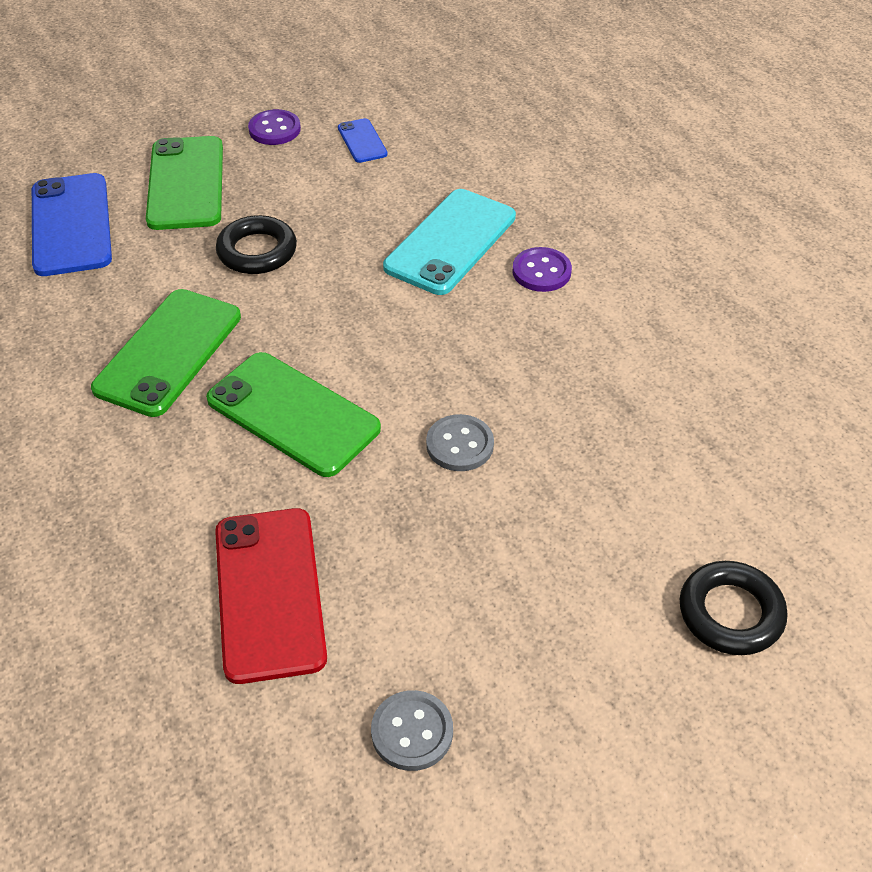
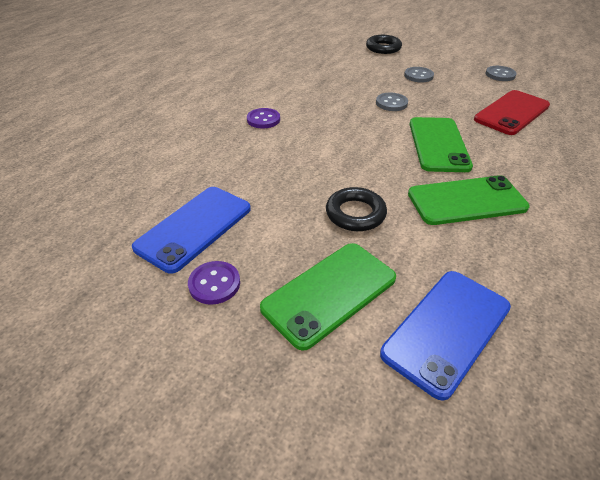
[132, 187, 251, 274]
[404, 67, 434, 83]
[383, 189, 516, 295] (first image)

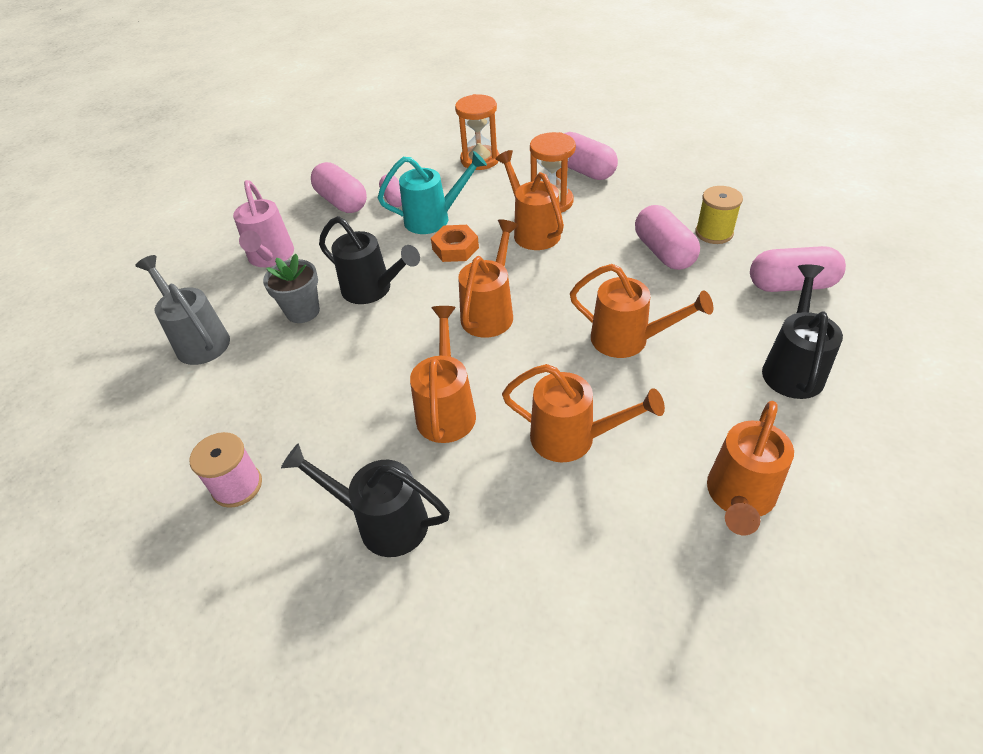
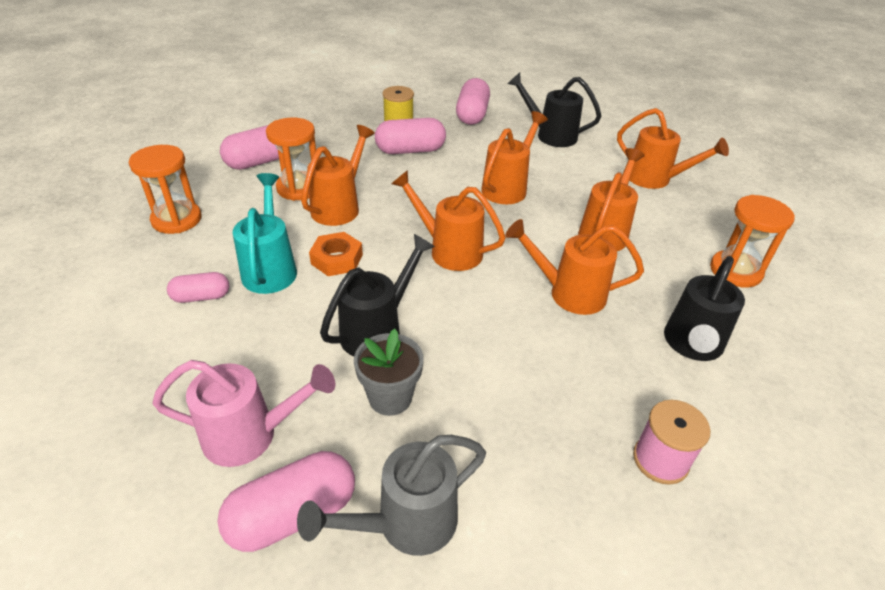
[217, 451, 355, 552]
[301, 125, 375, 226]
[710, 195, 795, 288]

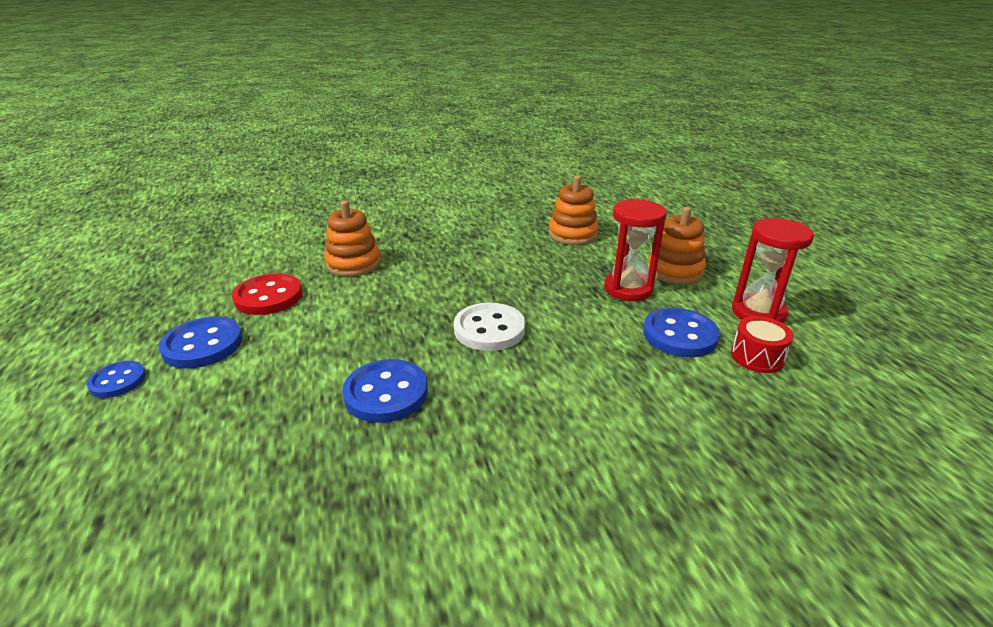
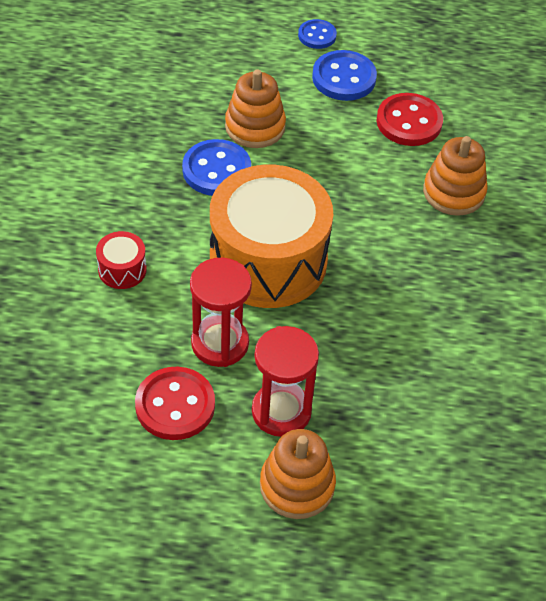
[96, 231, 147, 289]
[135, 367, 215, 440]
[190, 258, 252, 367]
[210, 165, 333, 308]
[225, 69, 286, 148]

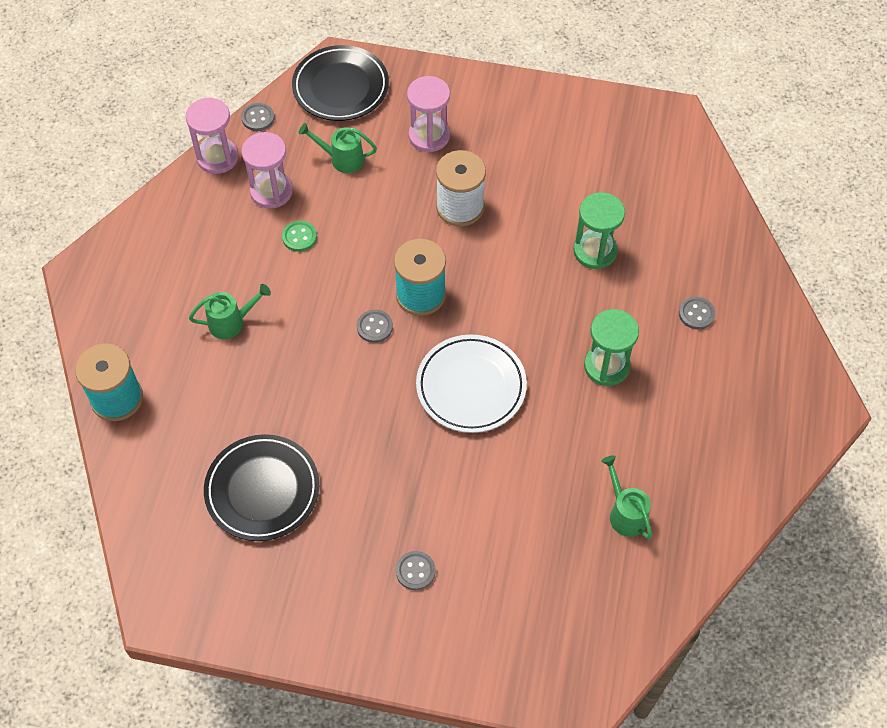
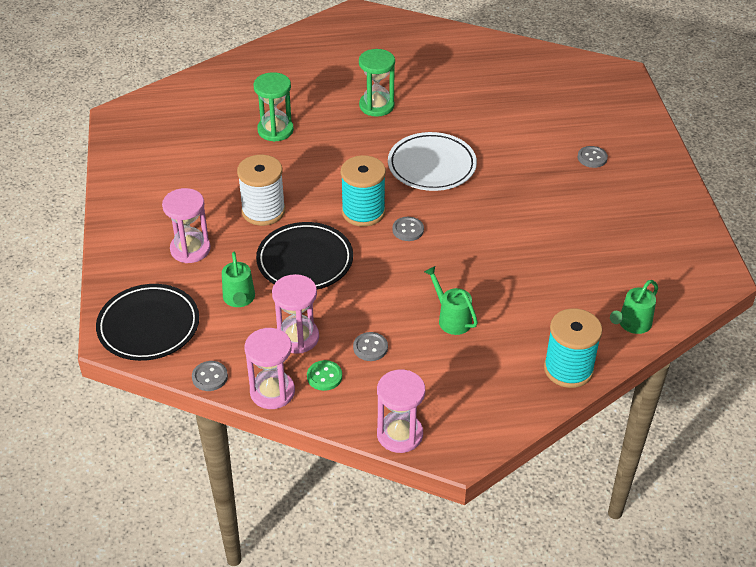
[256, 222, 353, 289]
[307, 360, 342, 391]
[353, 332, 388, 361]
[377, 370, 425, 453]
[610, 280, 658, 334]

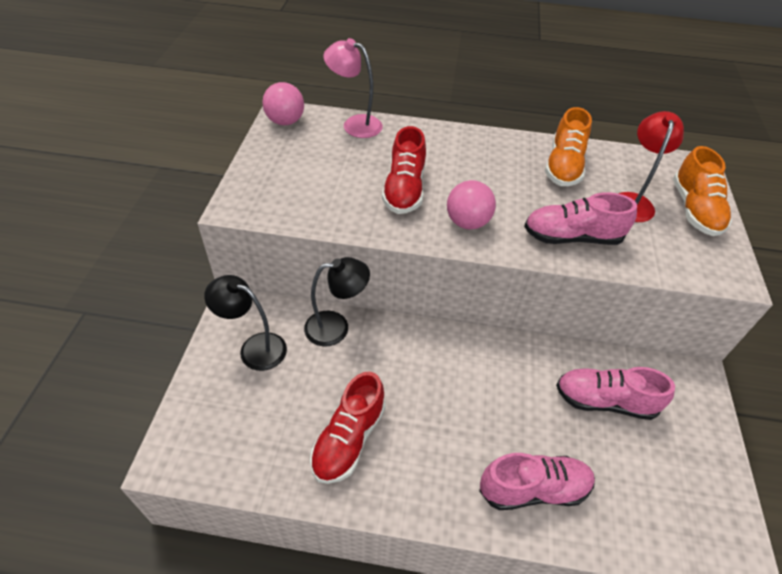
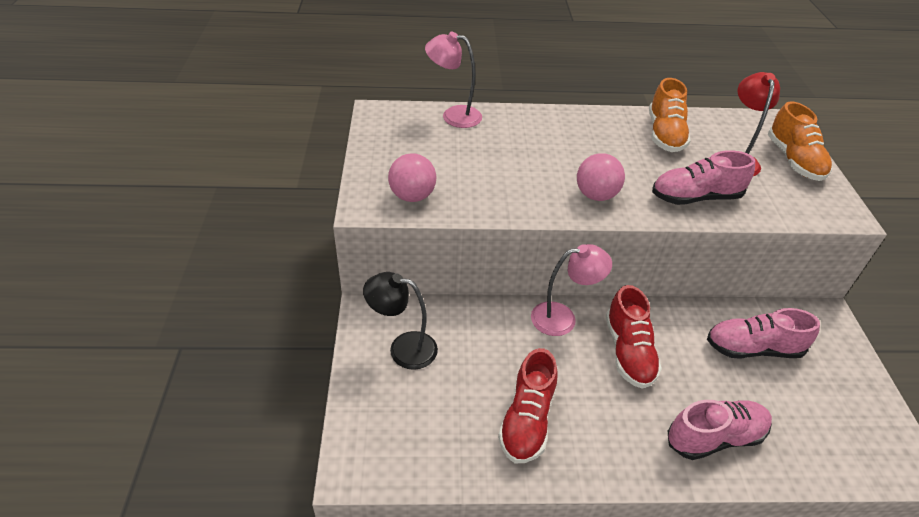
[388, 153, 436, 202]
[531, 244, 612, 336]
[605, 285, 662, 389]
[304, 257, 370, 347] (first image)

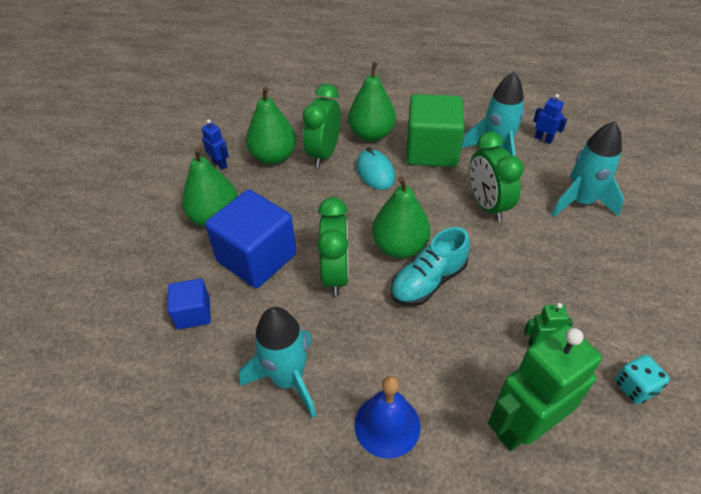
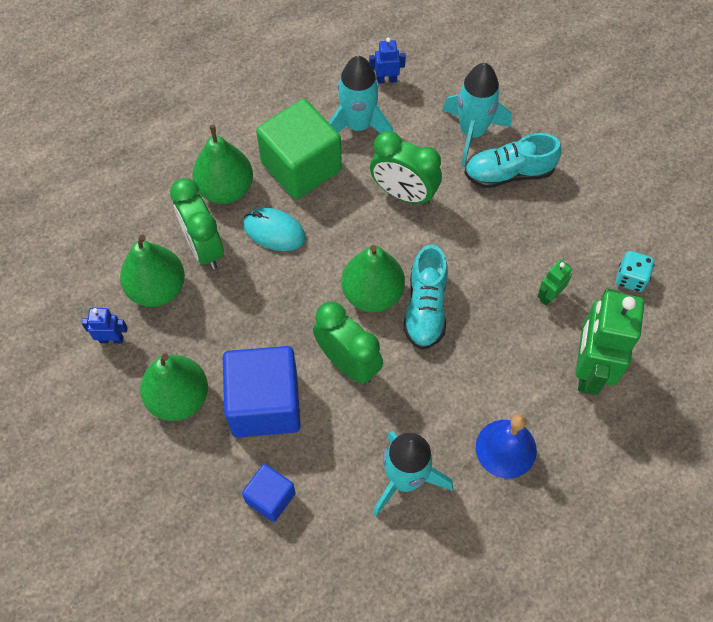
[464, 133, 561, 188]

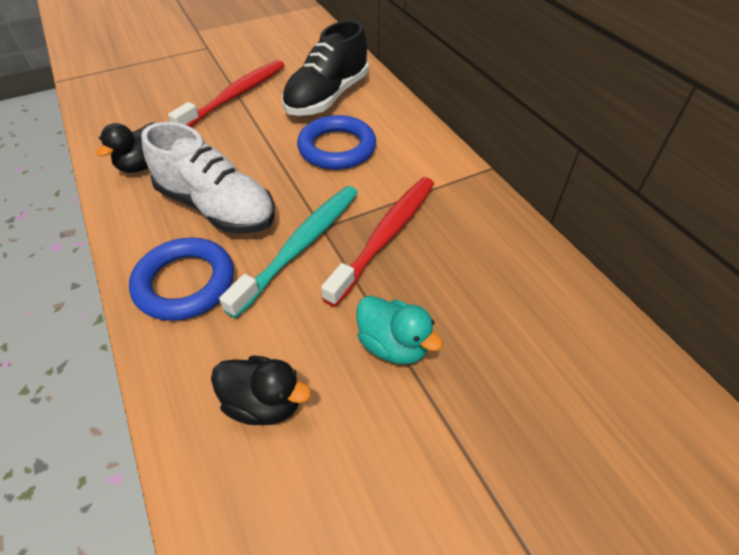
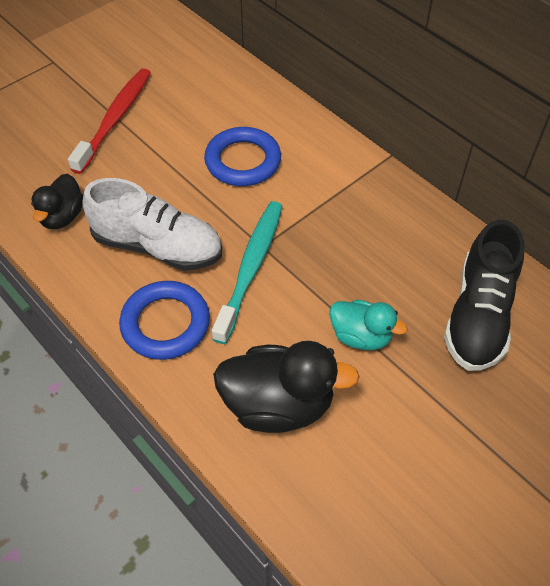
[213, 341, 360, 433]
[444, 220, 525, 371]
[321, 177, 434, 307] (first image)

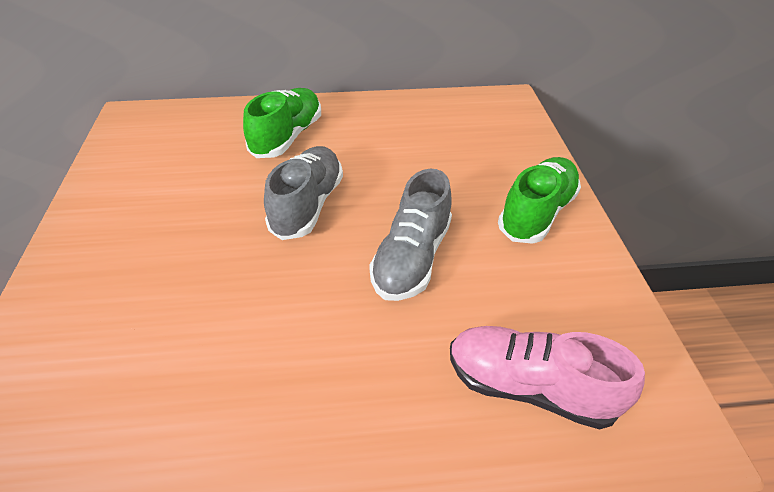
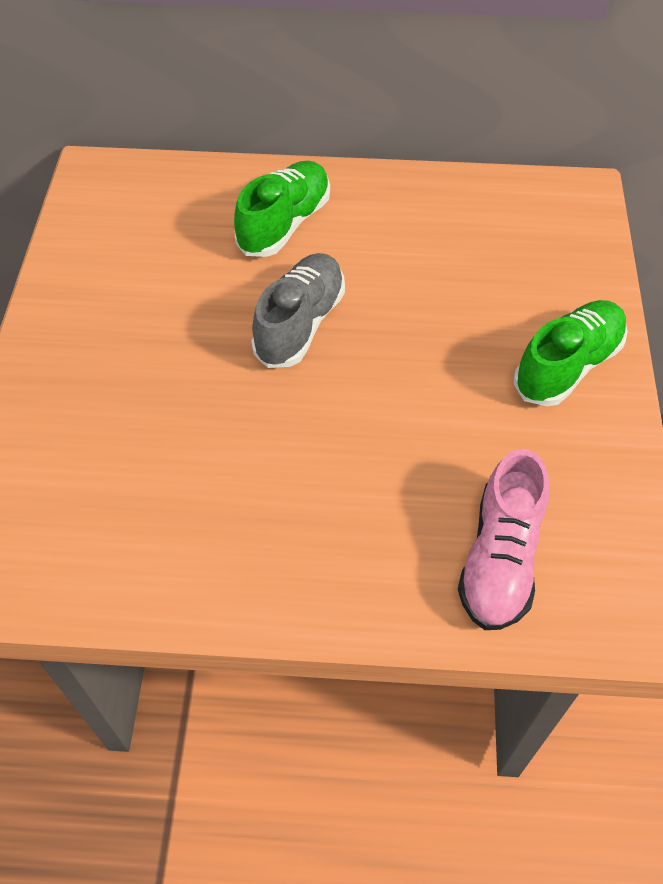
[458, 449, 549, 630]
[370, 169, 452, 301] (first image)

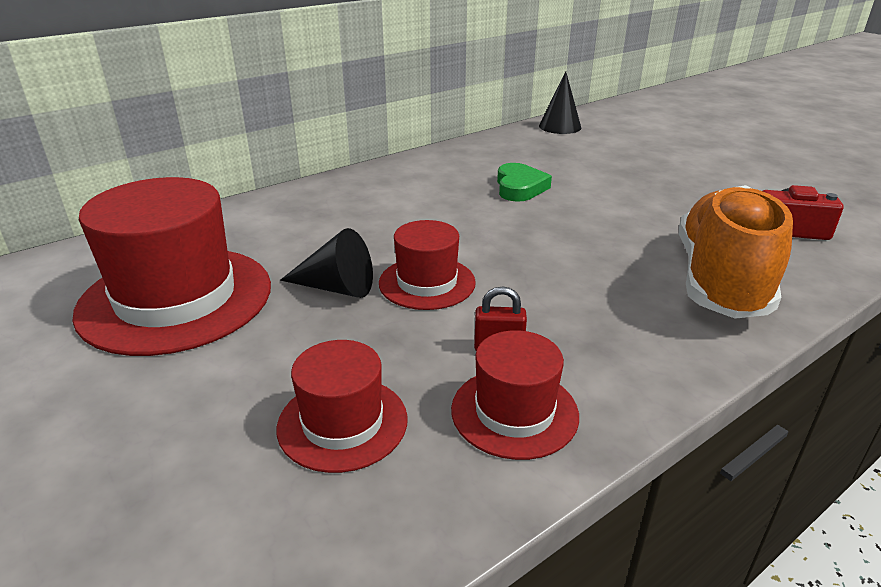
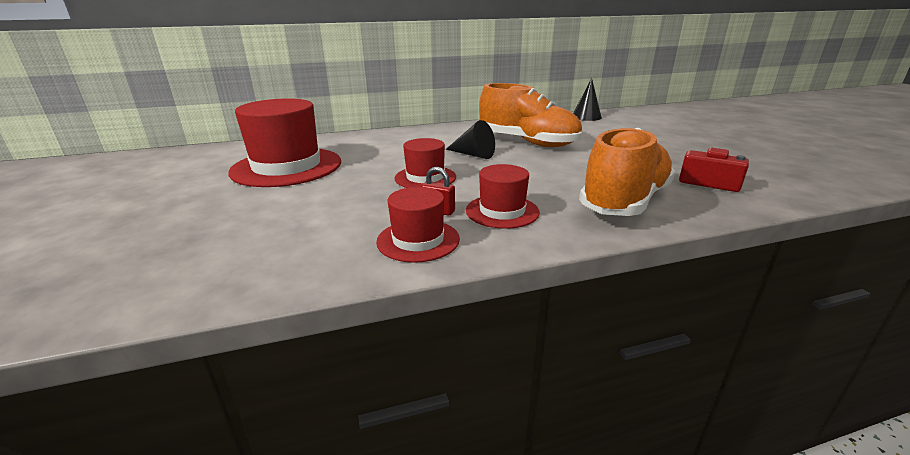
[446, 120, 495, 159]
[466, 164, 540, 229]
[479, 83, 582, 147]

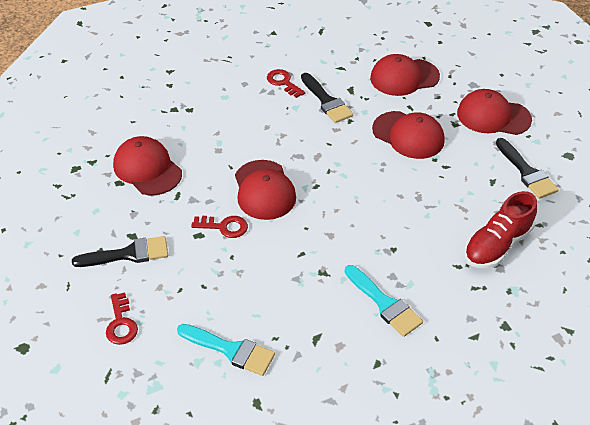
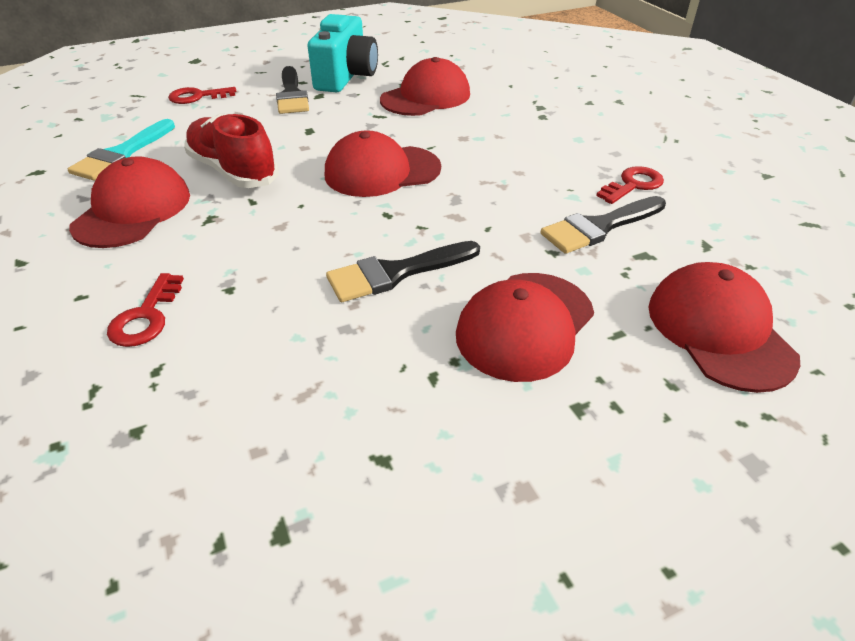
[69, 156, 190, 248]
[107, 273, 184, 347]
[184, 114, 279, 188]
[308, 14, 378, 92]
[326, 241, 480, 302]
[345, 265, 423, 337] (first image)

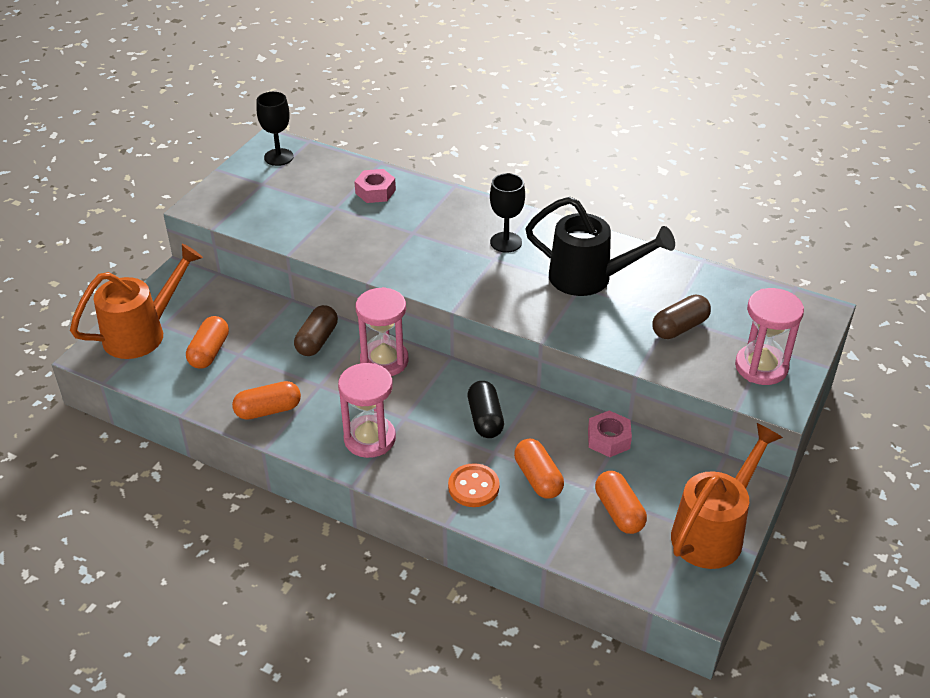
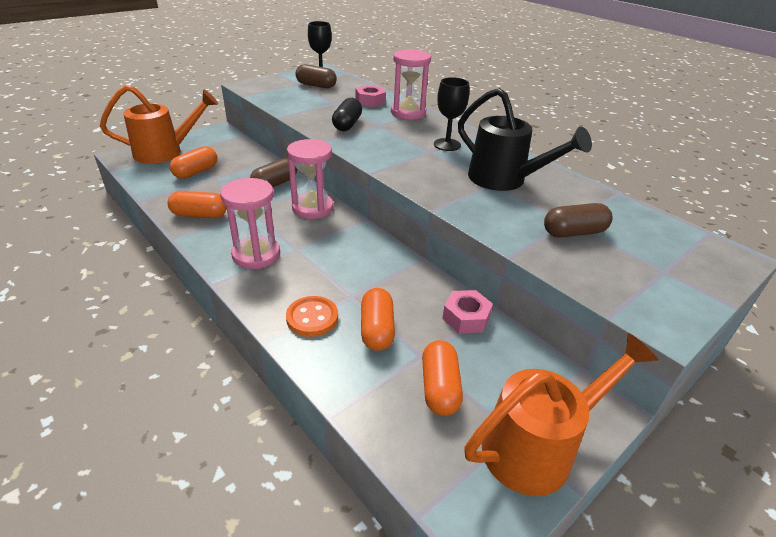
[296, 64, 337, 88]
[332, 98, 362, 131]
[391, 49, 431, 120]

